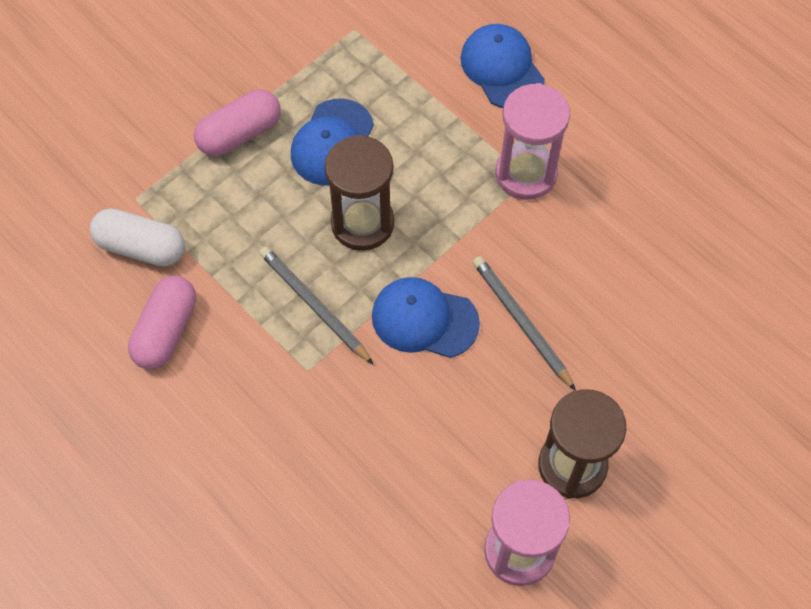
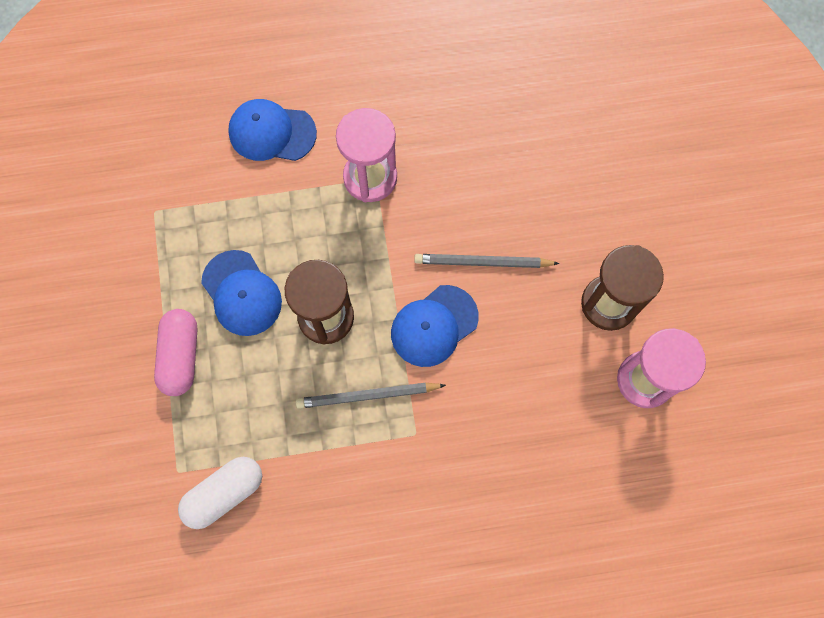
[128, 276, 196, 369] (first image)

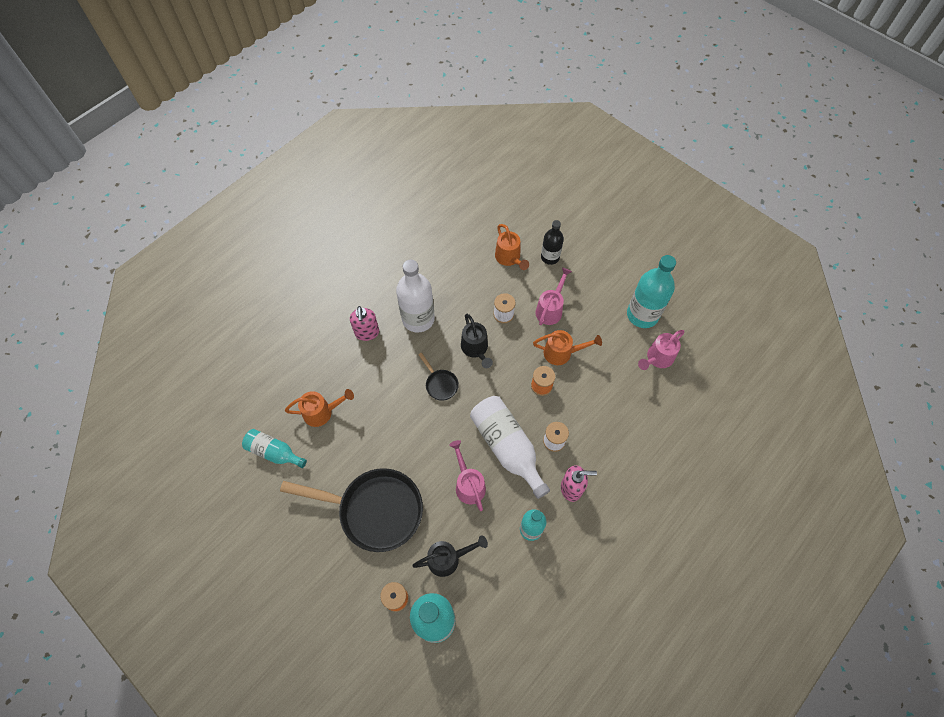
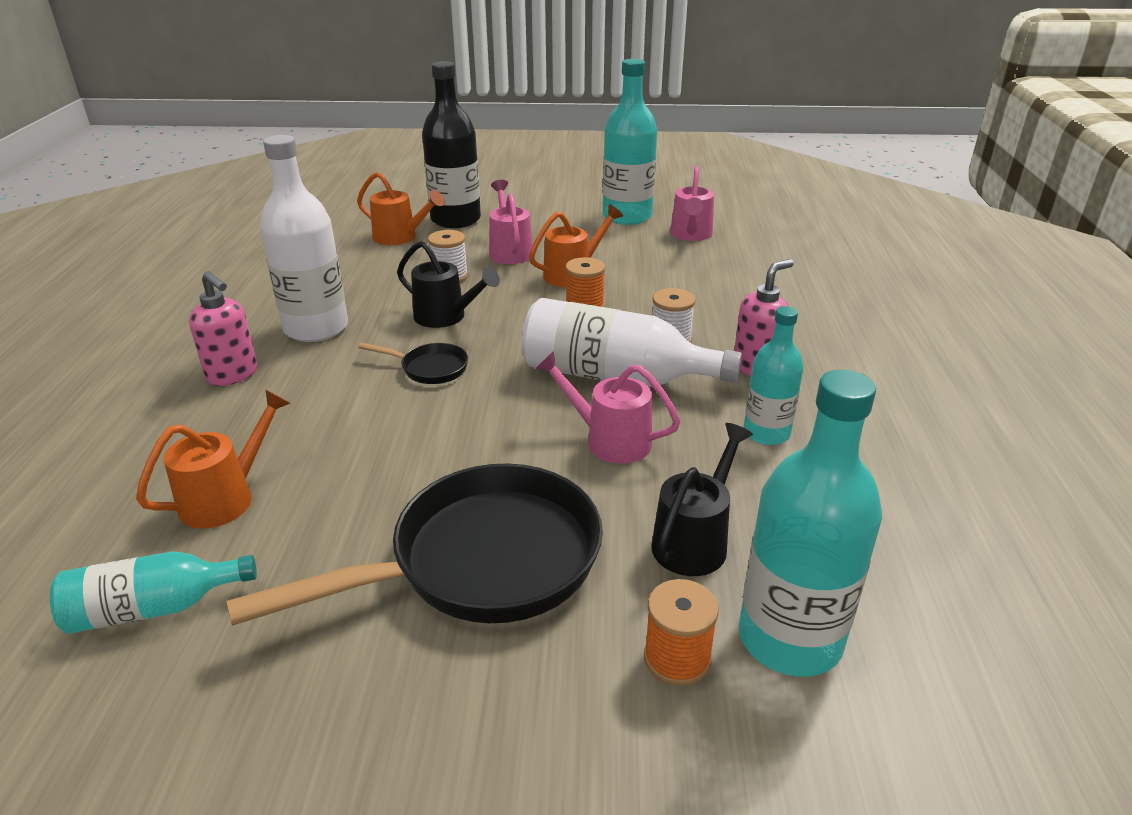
[422, 61, 481, 228]

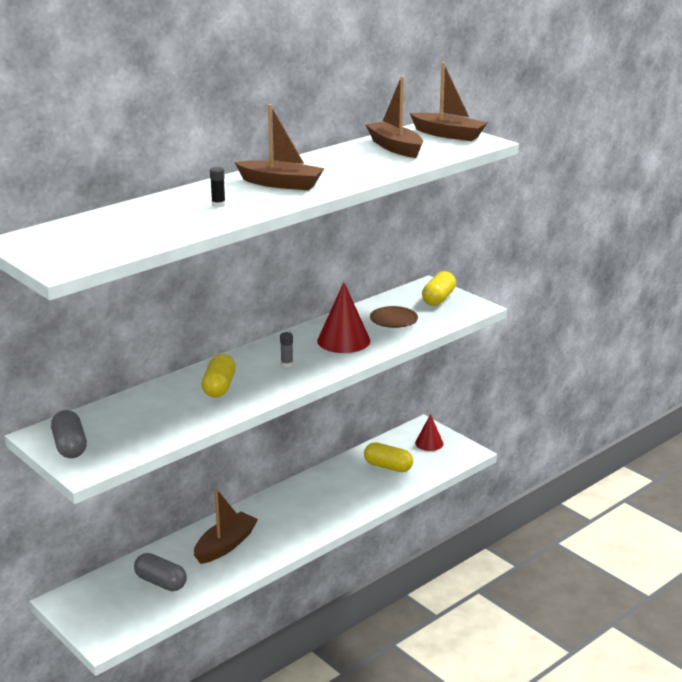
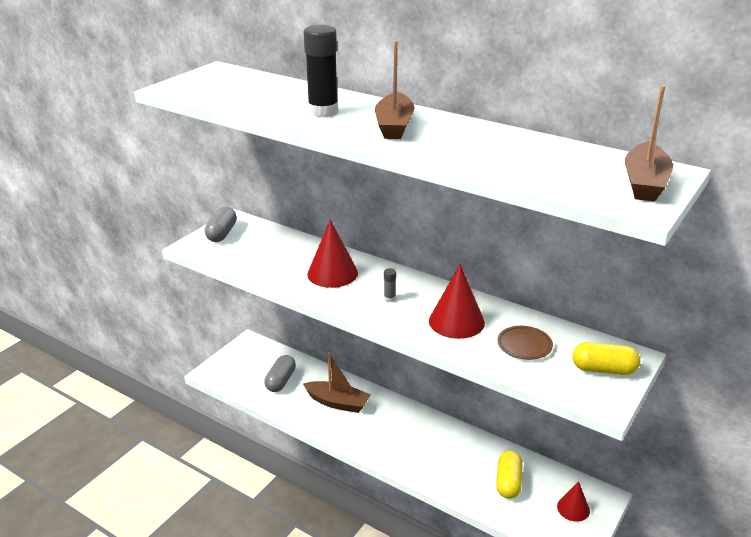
[205, 207, 237, 242]
[304, 25, 338, 117]
[307, 219, 358, 288]
[365, 76, 423, 158] (first image)

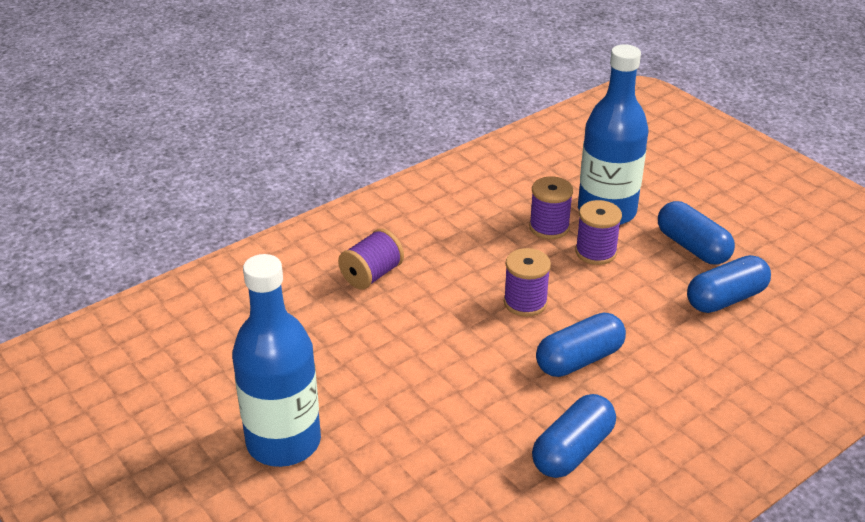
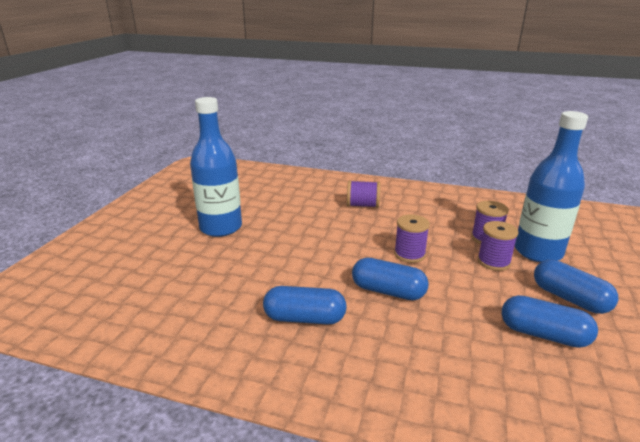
[534, 259, 618, 314]

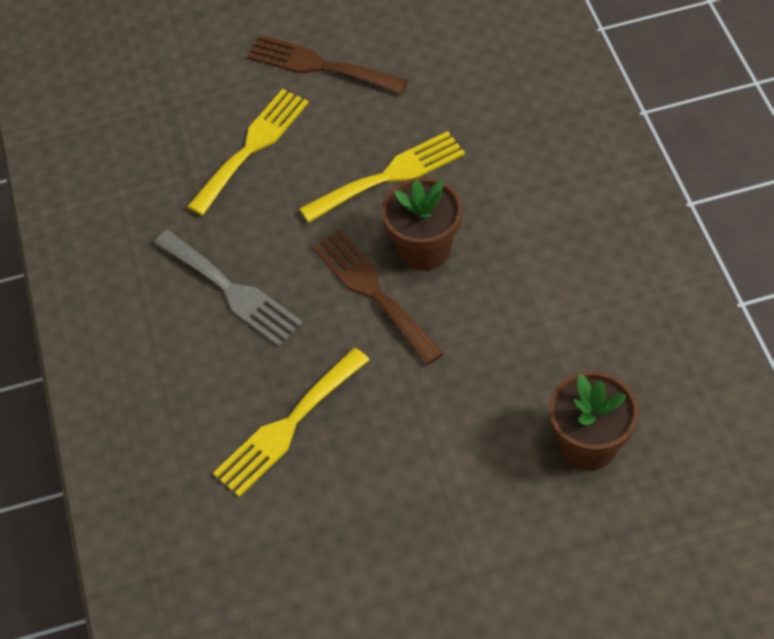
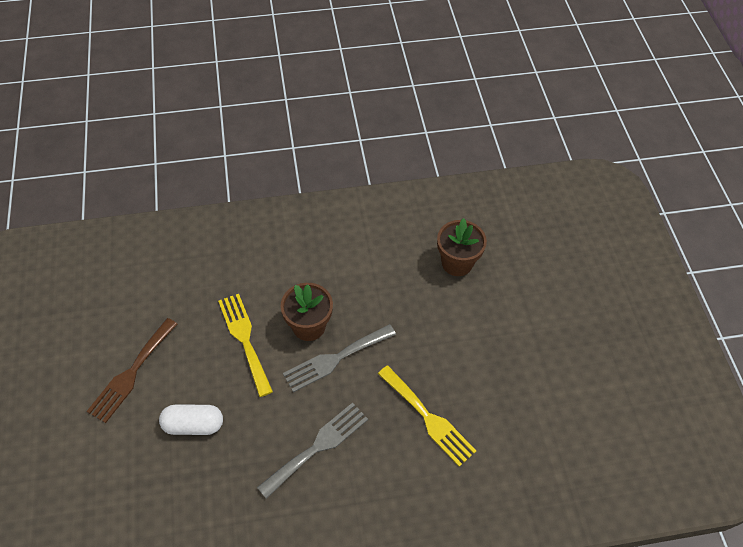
[159, 405, 223, 435]
[283, 324, 396, 392]

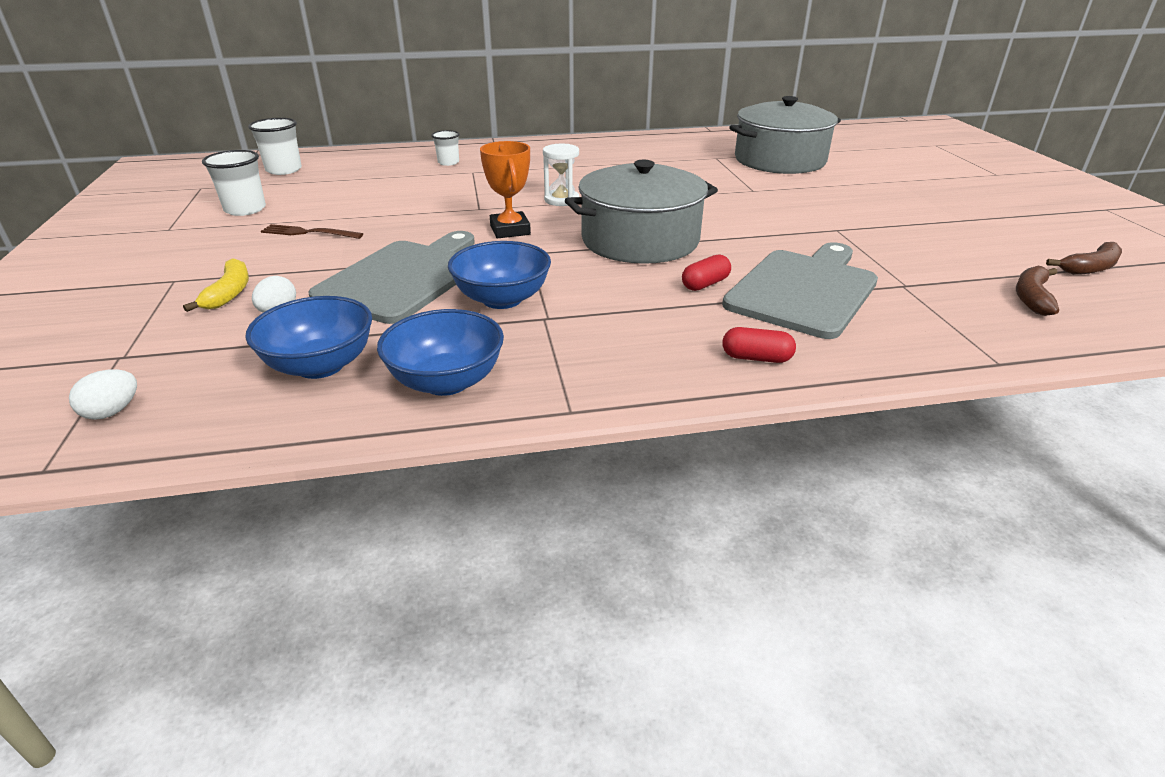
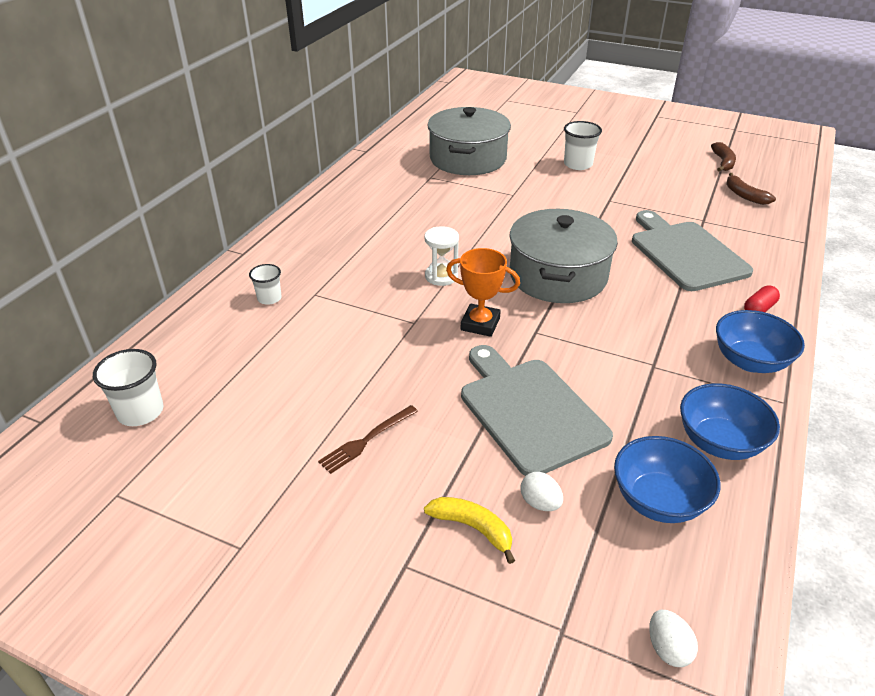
[564, 121, 602, 170]
[716, 310, 805, 373]
[682, 254, 731, 291] (first image)

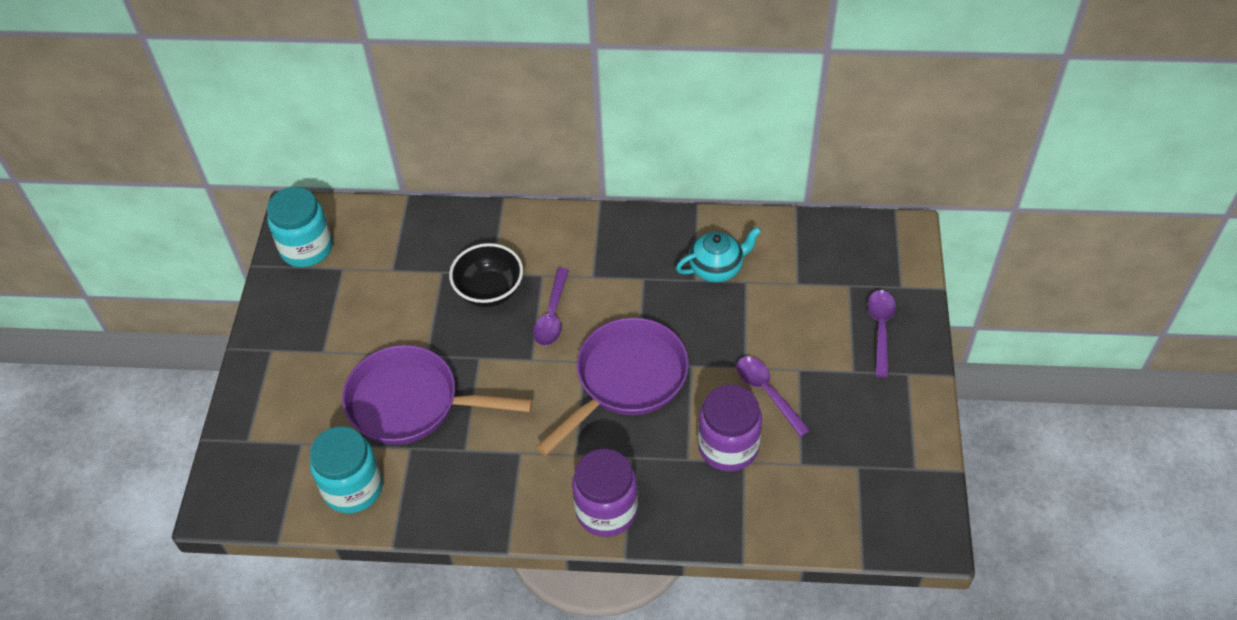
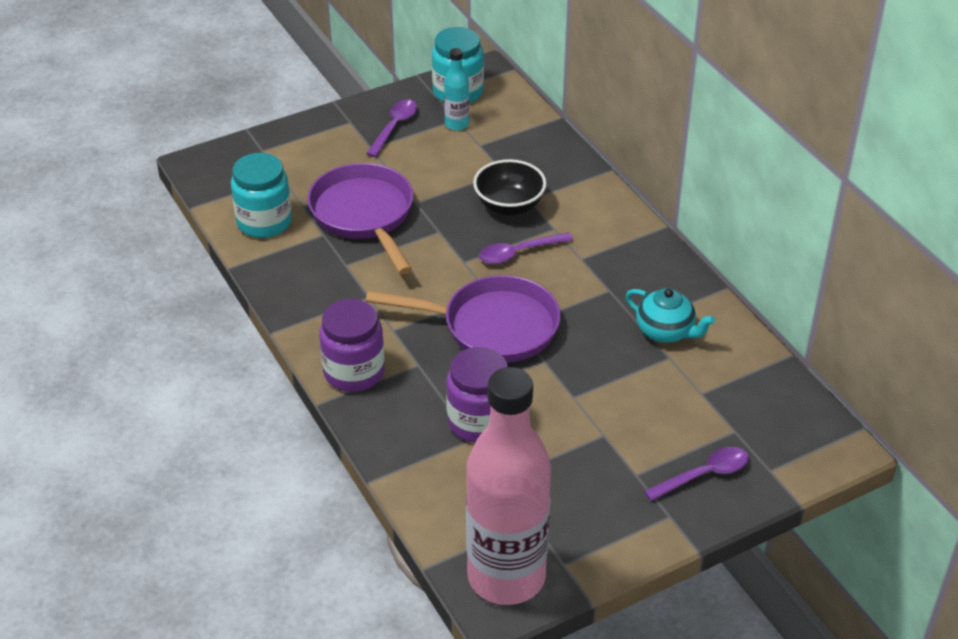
[366, 99, 417, 157]
[444, 48, 469, 131]
[466, 367, 551, 605]

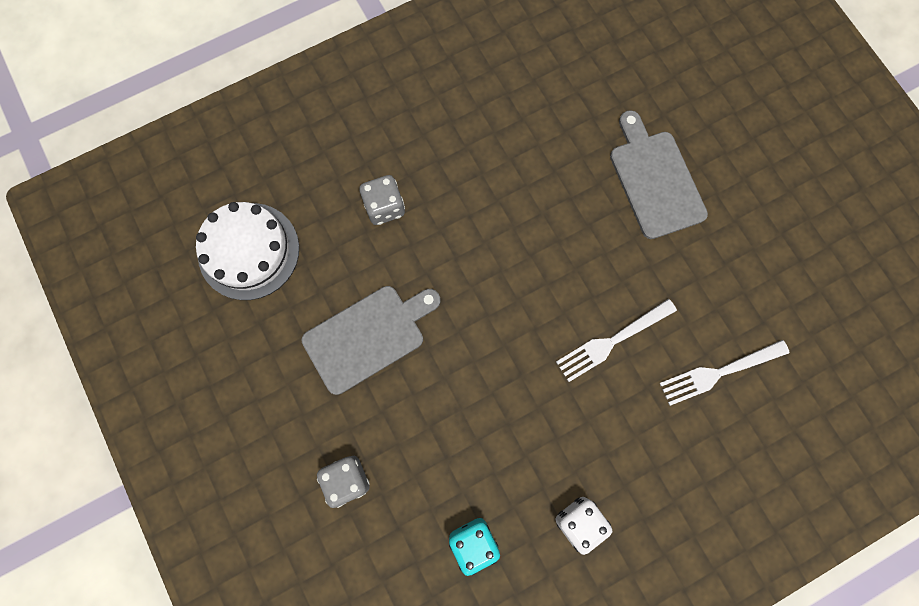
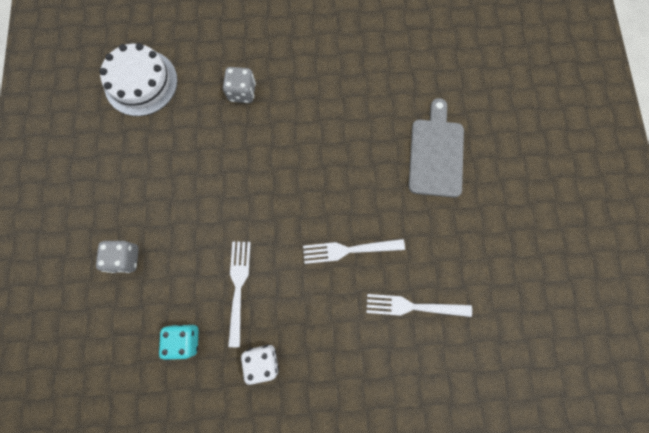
[228, 241, 251, 347]
[302, 286, 441, 395] (first image)

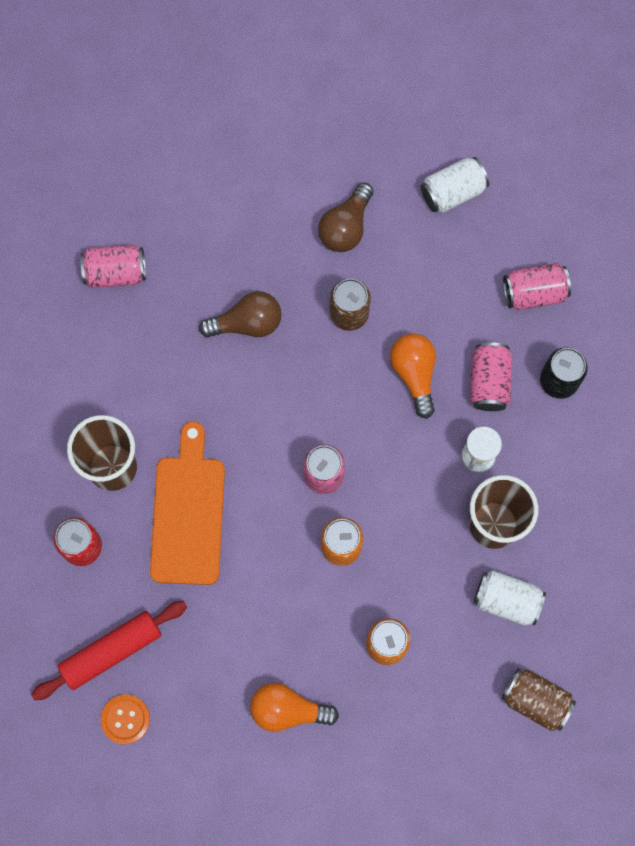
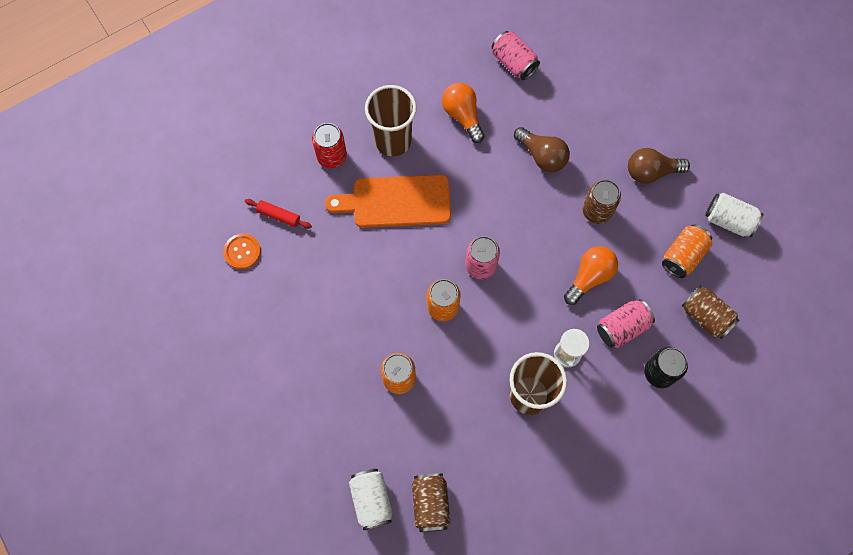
[245, 199, 312, 229]
[325, 175, 451, 228]
[349, 469, 393, 530]
[442, 83, 485, 143]
[662, 225, 712, 278]
[681, 285, 739, 339]

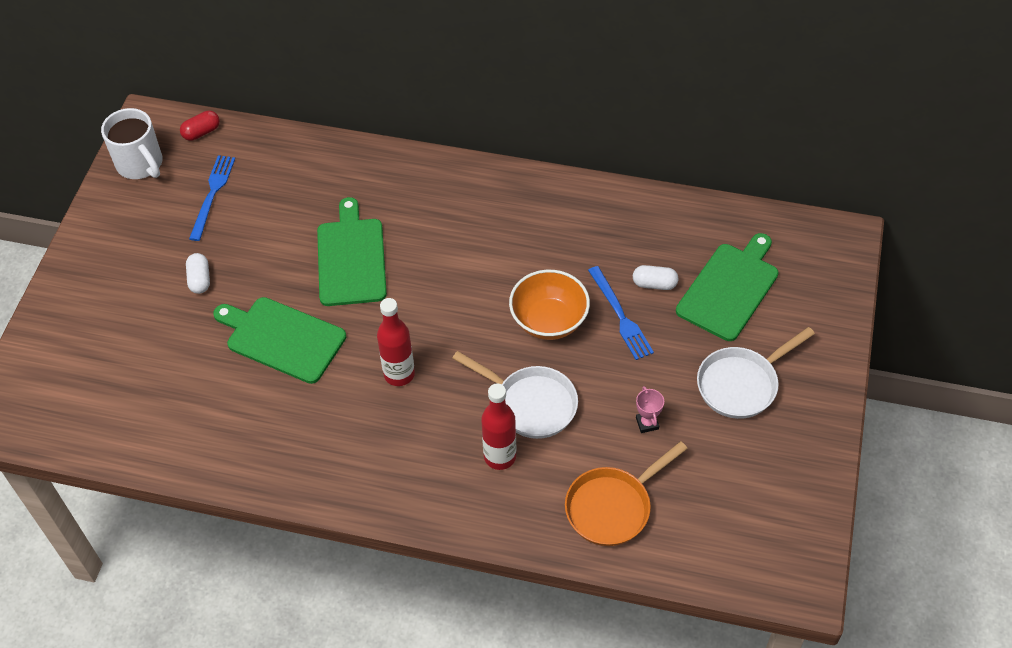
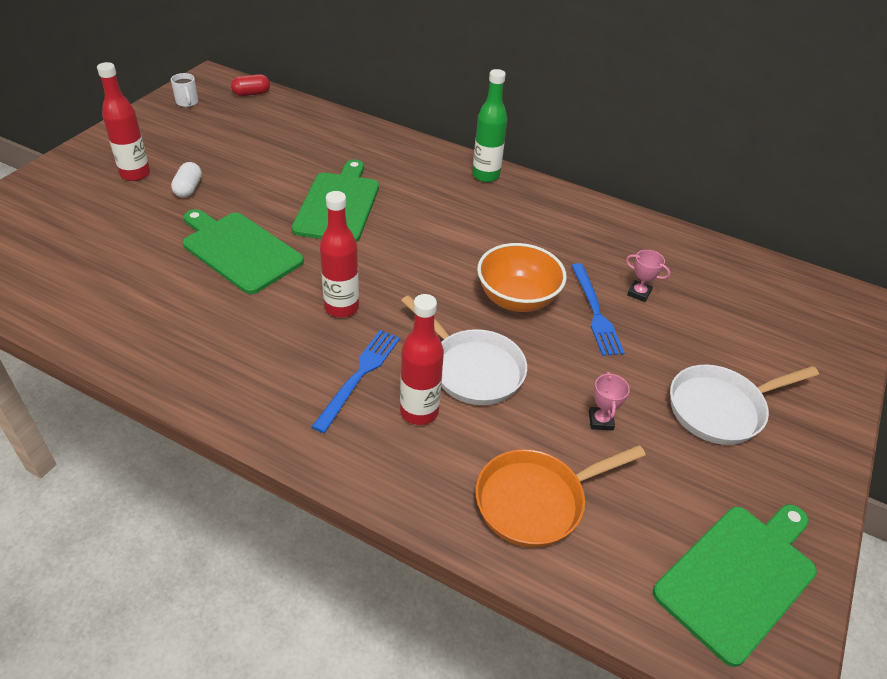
[97, 62, 150, 181]
[171, 73, 198, 107]
[312, 330, 400, 433]
[472, 69, 507, 182]
[626, 250, 670, 302]
[653, 504, 817, 667]

